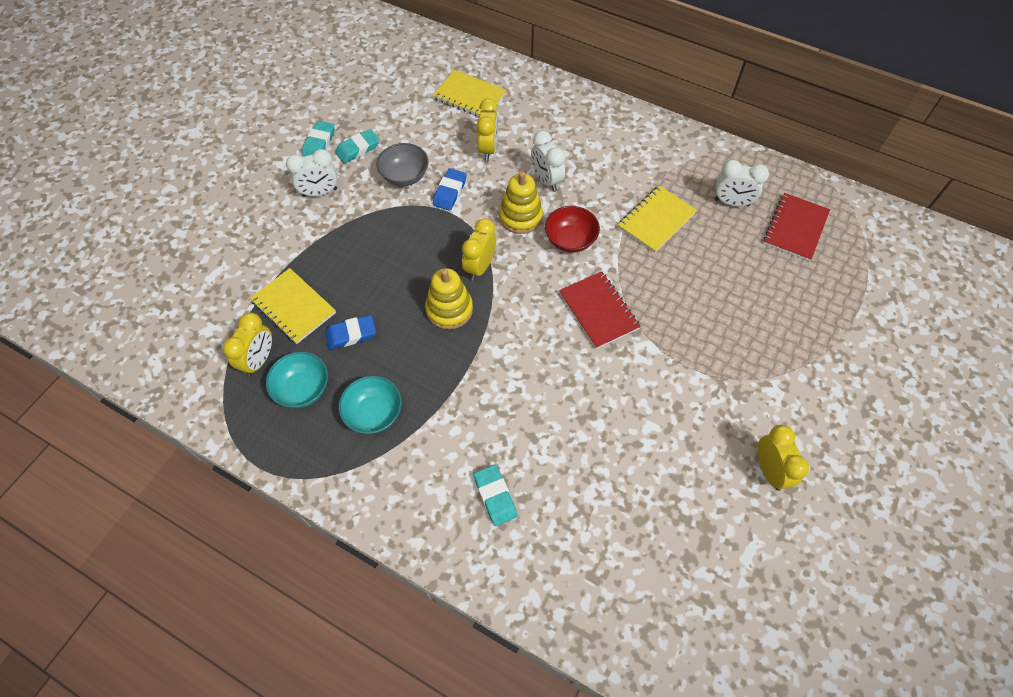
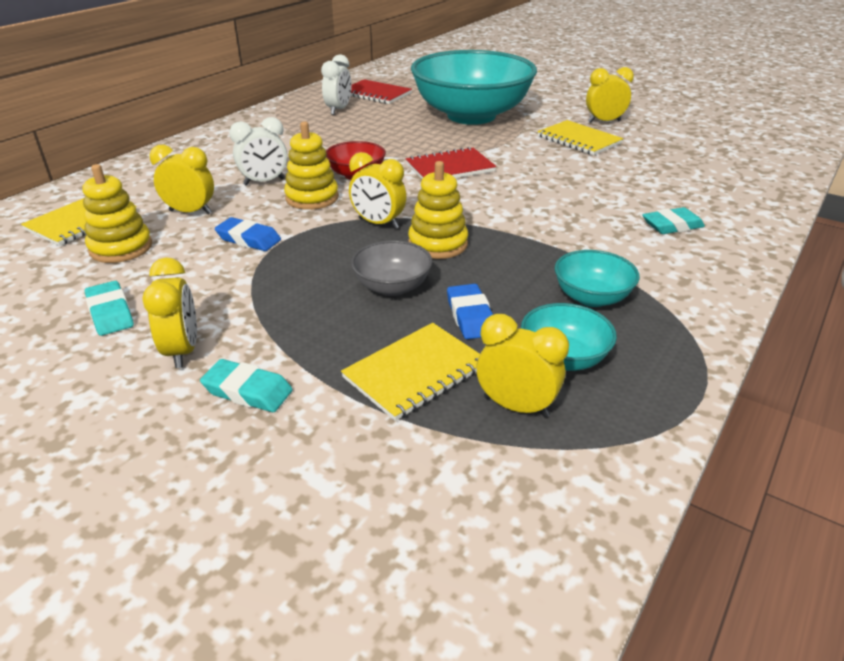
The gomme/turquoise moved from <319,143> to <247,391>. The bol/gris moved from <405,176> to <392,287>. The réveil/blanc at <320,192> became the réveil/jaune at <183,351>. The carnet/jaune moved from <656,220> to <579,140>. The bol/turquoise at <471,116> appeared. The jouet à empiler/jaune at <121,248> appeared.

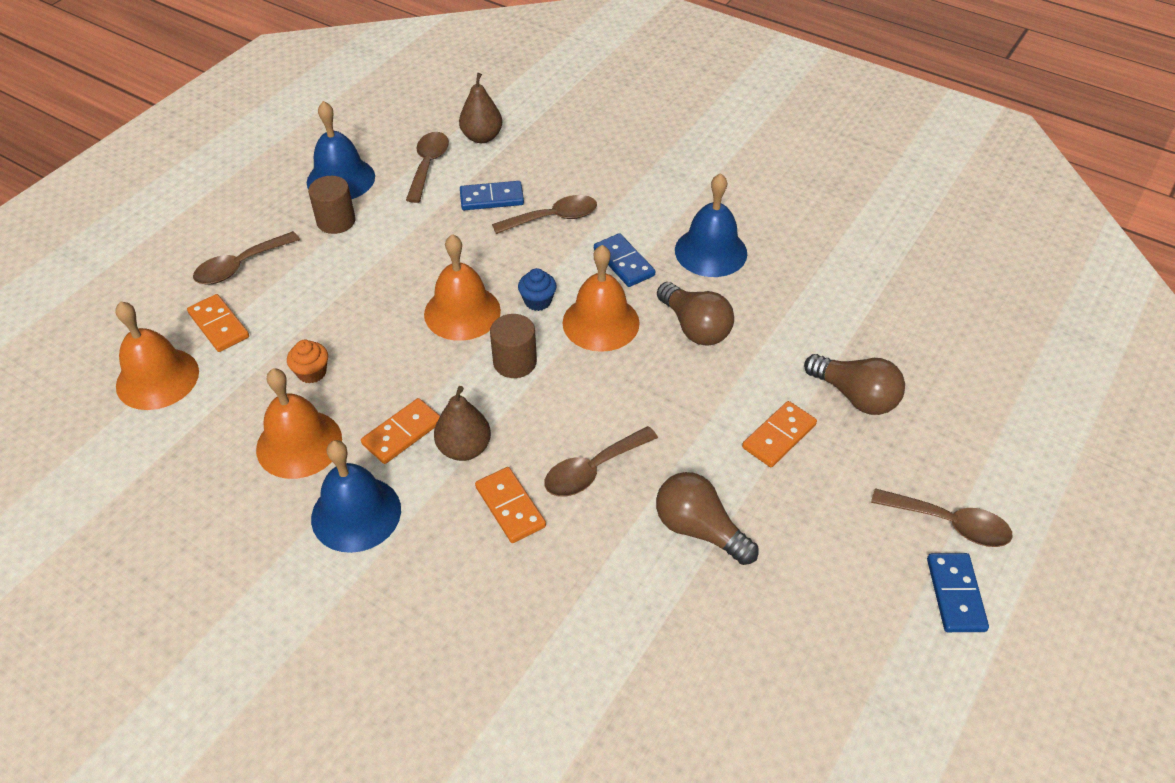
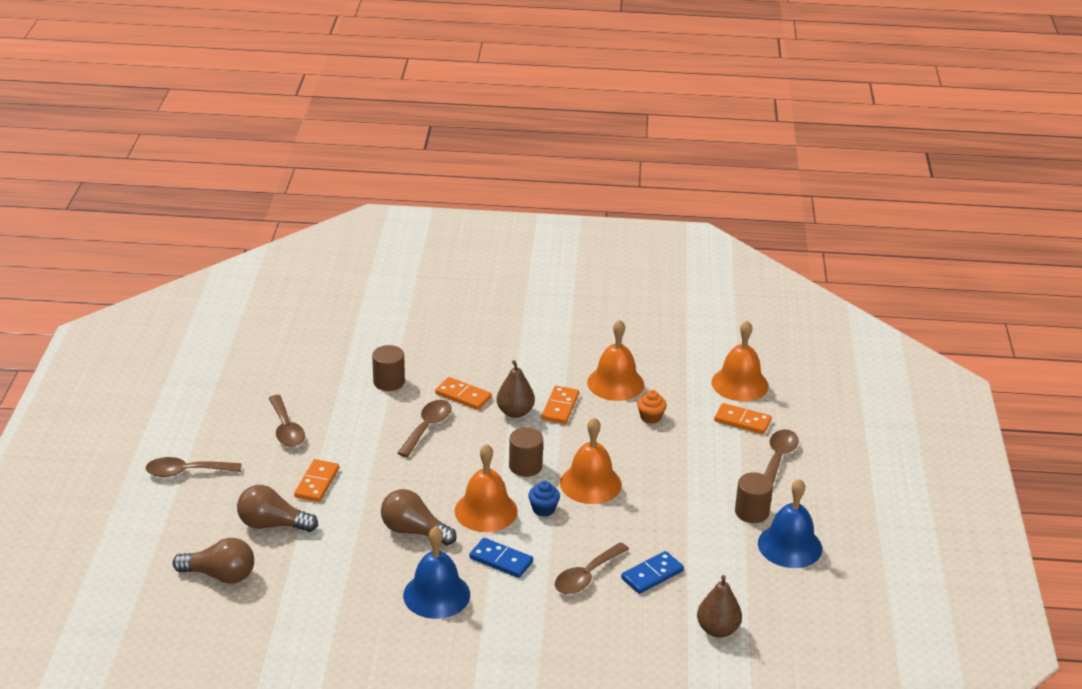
The cuillère/marron moved from <428,165> to <286,429>. The cloche/bleu at <356,513> disappeared. The ampoule/marron moved from <699,529> to <220,575>. The domino/bleu at <955,594> disappeared. The cylindre/marron at <389,382> appeared.

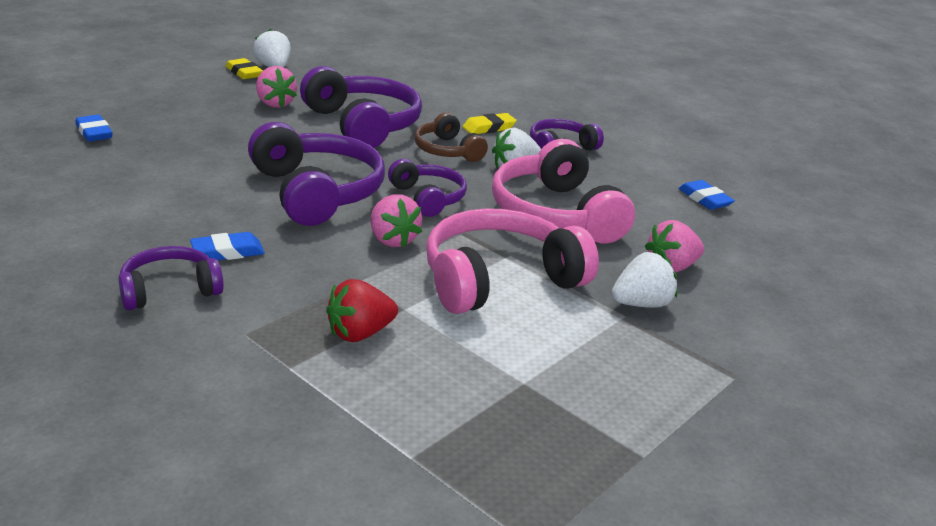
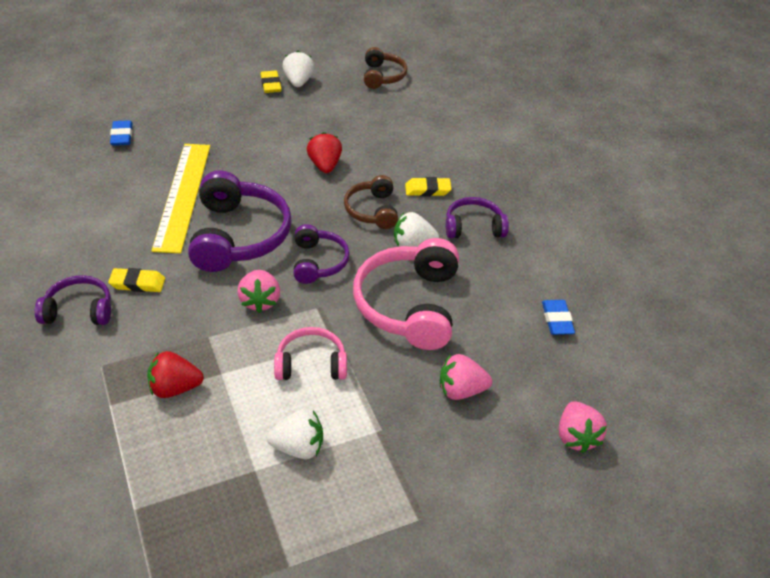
The fraise/rose moved from <275,103> to <576,437>. The casque audio/violet at <363,125> was replaced by the fraise/rouge at <325,165>. The casque audio/rose at <499,279> changed to 0.57 times the size. The gomme/bleu at <228,252> became the gomme/jaune at <137,283>. The fraise/blanc moved from <641,304> to <298,447>. The casque audio/marron at <382,76> appeared. The règle/jaune at <182,195> appeared.

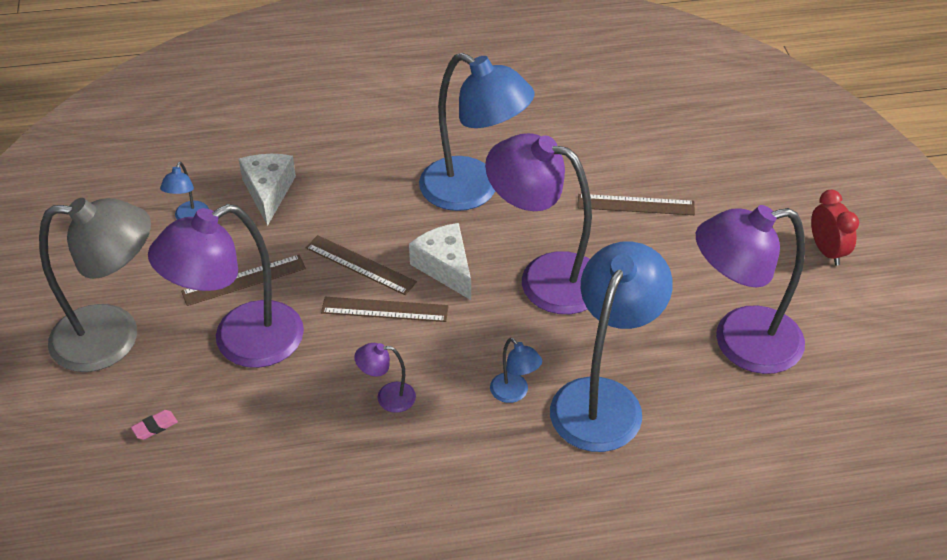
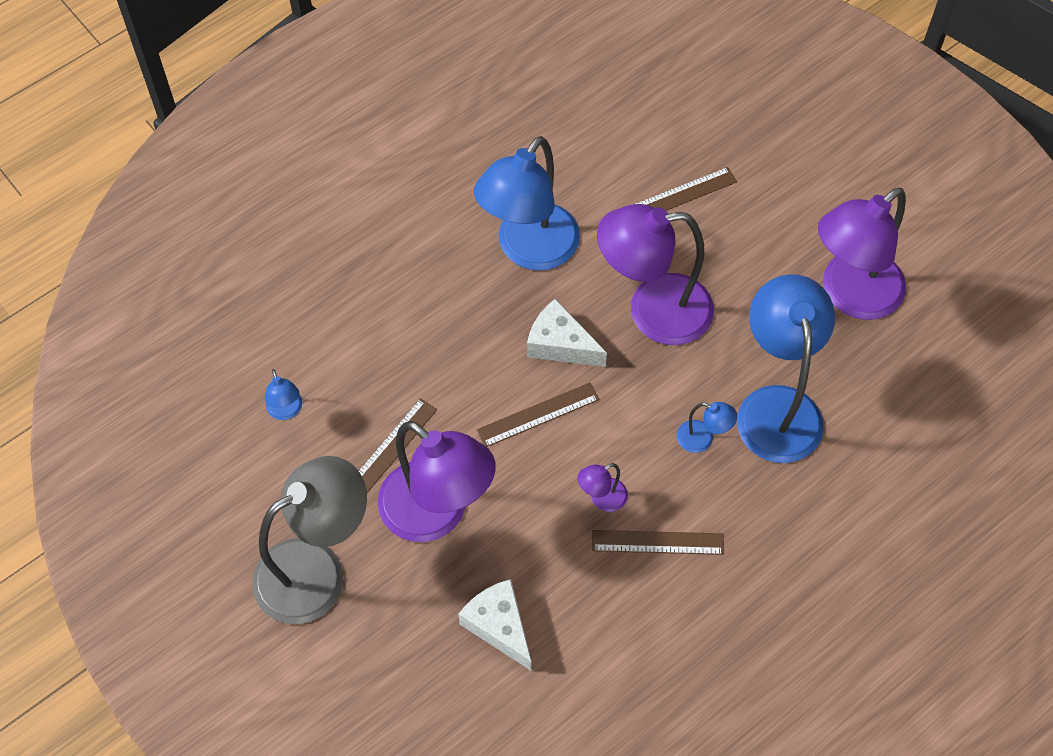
The lampe/bleu at <473,191> turned 120 degrees clockwise. The fromage/blanc moved from <268,192> to <499,626>. The réveil/rouge at <827,251> disappeared. The lampe/violet at <241,343> turned 75 degrees counterclockwise. The règle/marron moved from <360,265> to <658,542>. The gomme/rose at <155,427> disappeared.

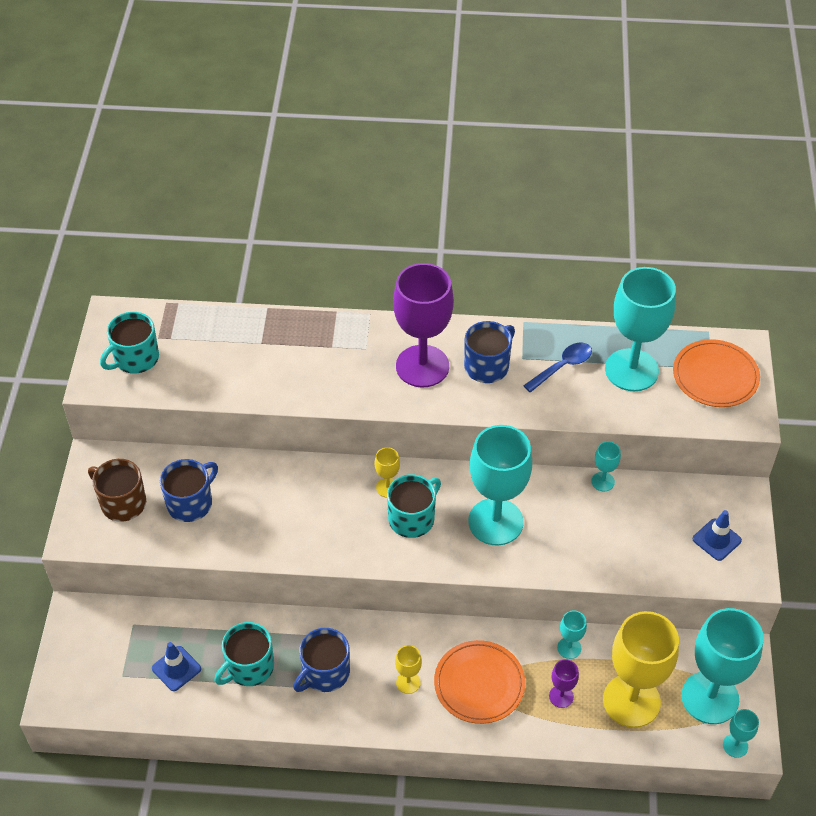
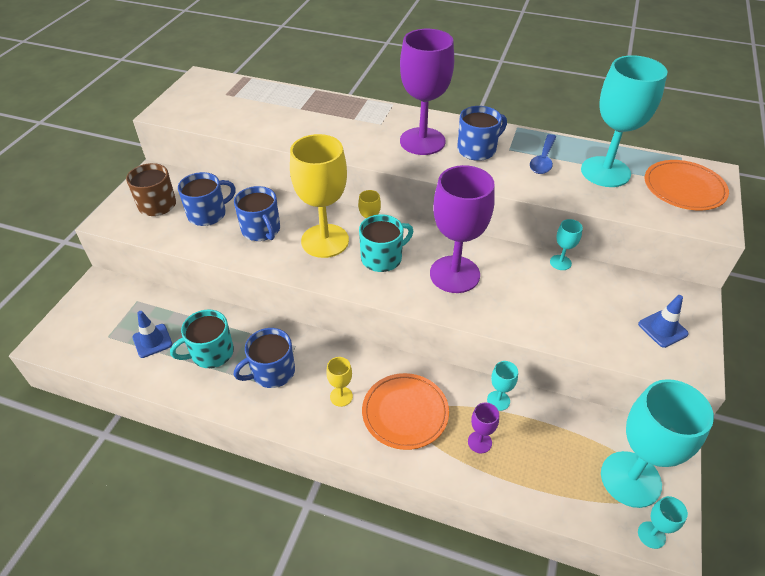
The tasse/turquoise at <135,358> disappeared. The cuillère/bleu at <562,366> turned 135 degrees clockwise. The verre à pied/turquoise at <495,522> became the verre à pied/violet at <454,274>. The verre à pied/jaune moved from <631,701> to <325,241>. The tasse/bleu at <261,230> appeared.

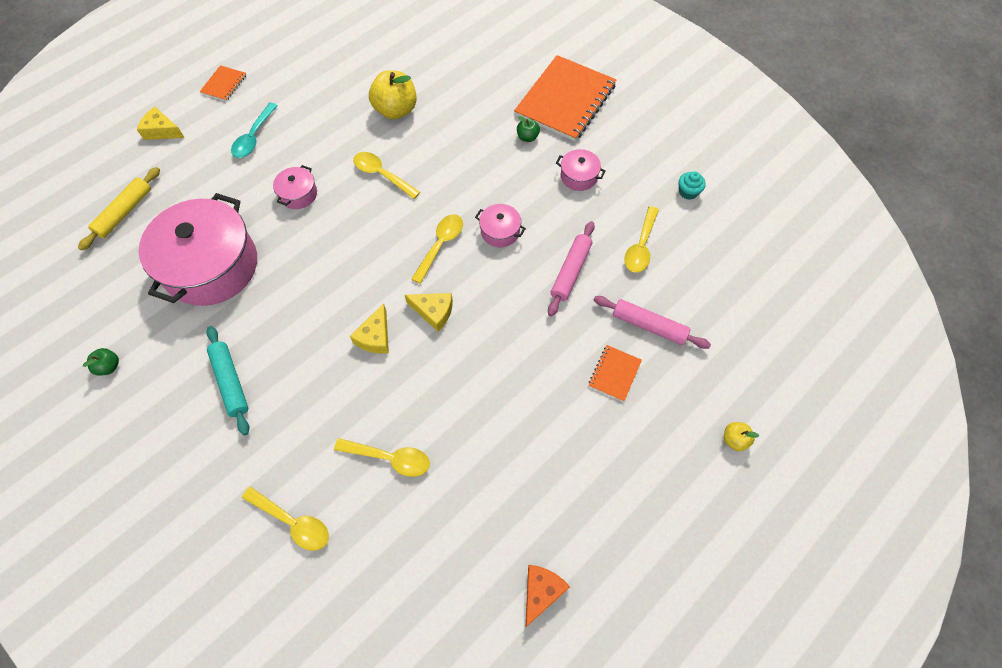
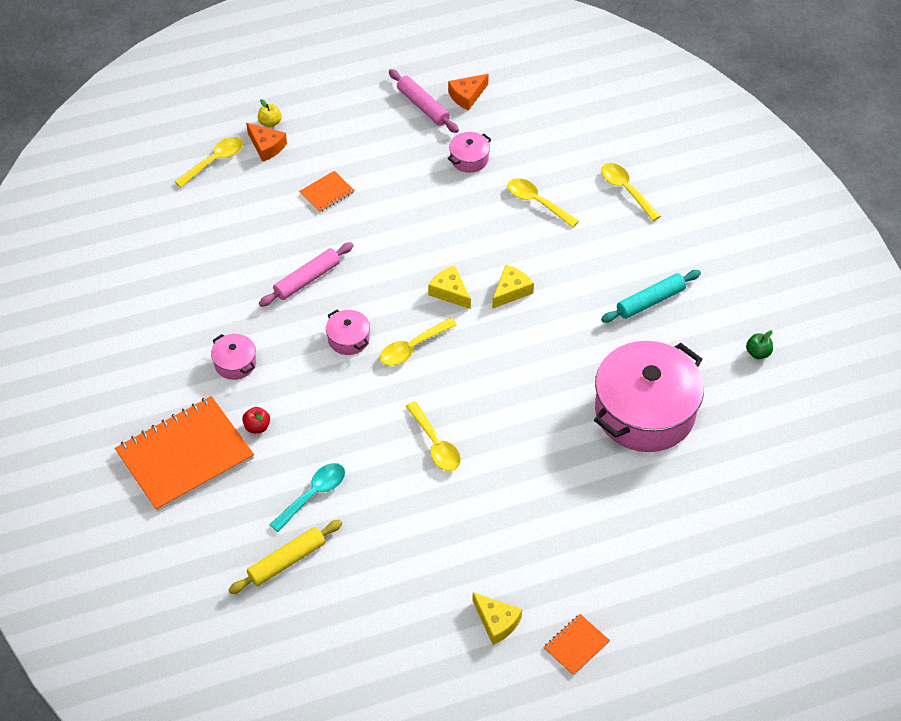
The pomme/jaune at <396,110> disappeared. The cuillère/turquoise moved from <254,137> to <313,495>. The fromage/jaune moved from <162,131> to <496,622>. The pomme/vert at <527,137> became the pomme/rouge at <257,427>. The marmite/rose moved from <298,194> to <469,159>. The rouleau à pâtisserie/jaune moved from <124,212> to <287,561>. The muffin/turquoise at <688,192> disappeared. The cuillère/jaune moved from <641,246> to <214,161>. The rouleau à pâtisserie/rose moved from <649,326> to <423,106>. The rouleau à pâtisserie/turquoise at <231,382> turned 60 degrees clockwise. The fromage/orange at <266,146> appeared.

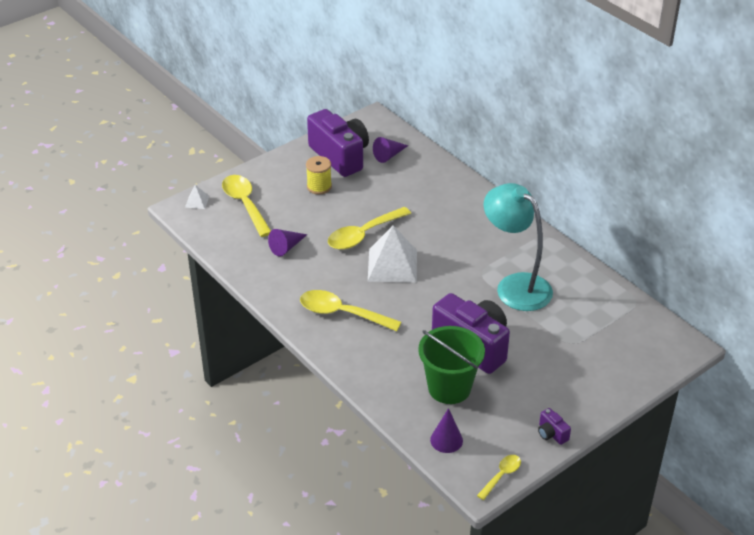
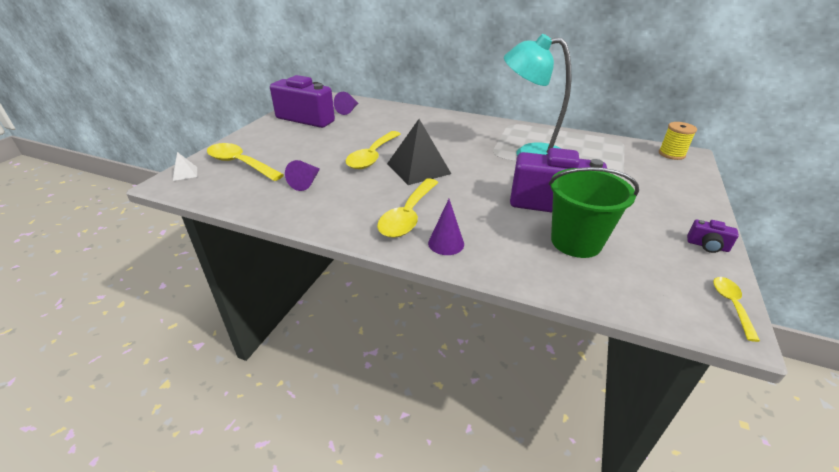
The bobine/jaune moved from <319,187> to <671,154>. The pyramide/blanc at <392,265> became the pyramide/noir at <418,168>. The cuillère/jaune at <342,313> turned 60 degrees counterclockwise. The cône/violet moved from <446,440> to <446,243>.

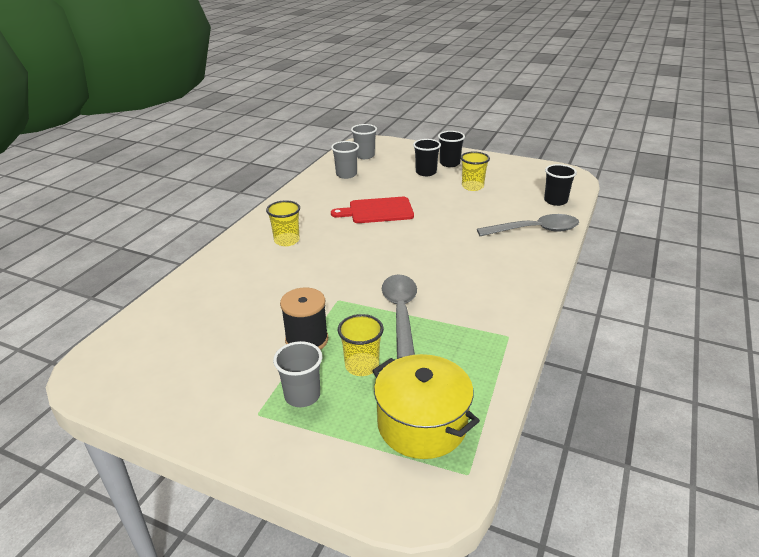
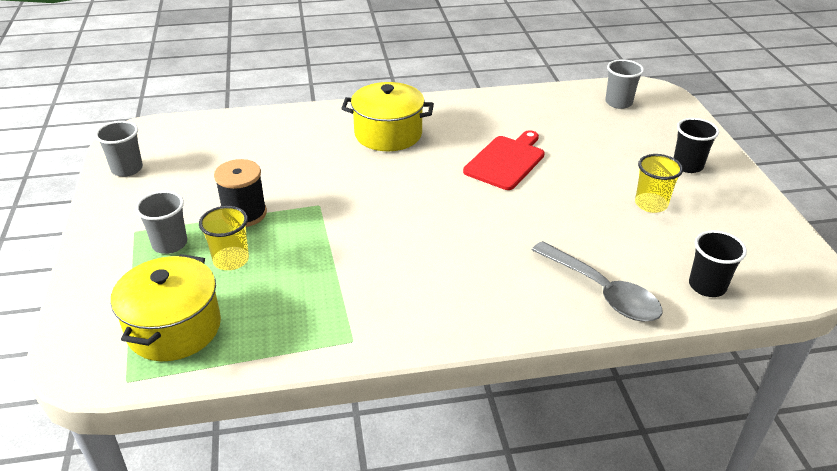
The gobelet/noir at <426,172> disappeared. The gobelet/gris moved from <346,174> to <127,169>. The planche à découper/rouge at <377,211> turned 75 degrees clockwise. The gobelet/jaune at <287,240> was replaced by the marmite/jaune at <388,134>. The cuillère/gris at <401,313> disappeared.

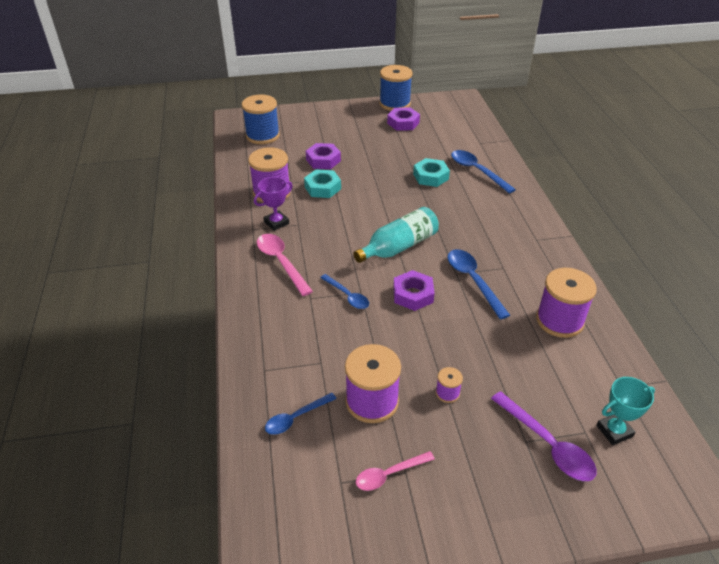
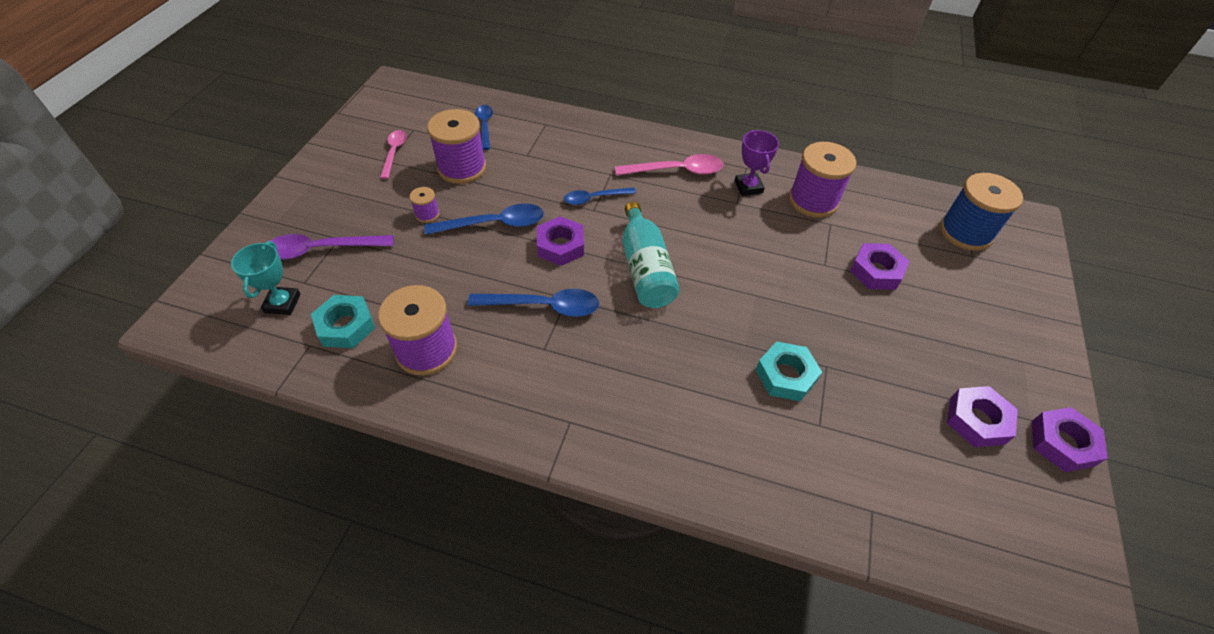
The bobine/bleu at <394,103> was replaced by the écrou/violet at <1062,443>. The cuillère/bleu moved from <477,171> to <494,224>. The écrou/turquoise moved from <322,188> to <346,326>.

